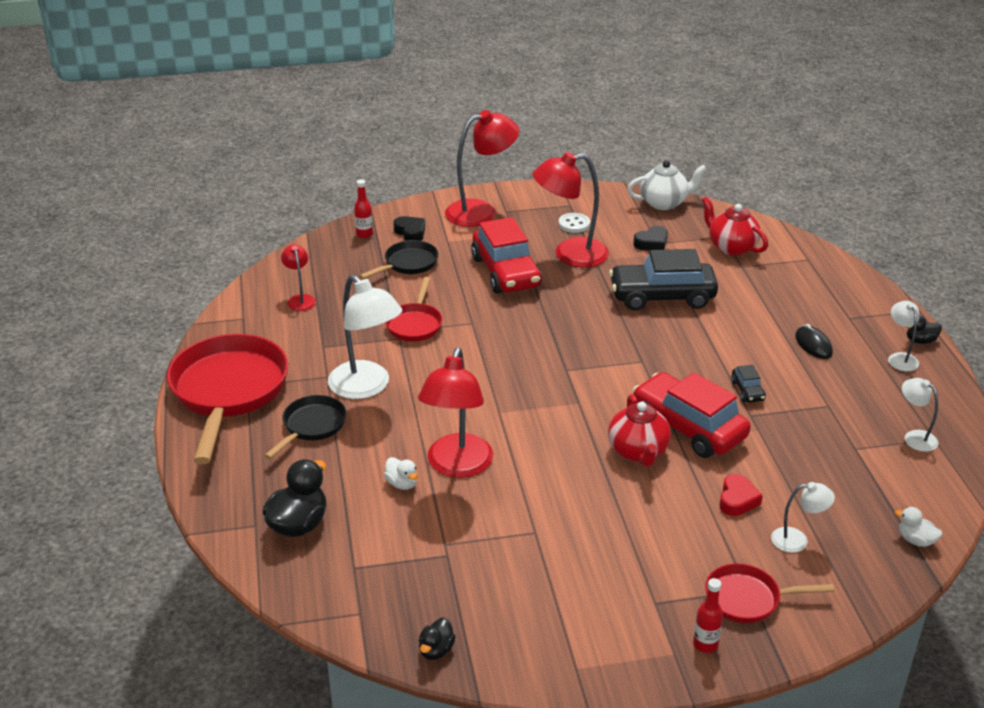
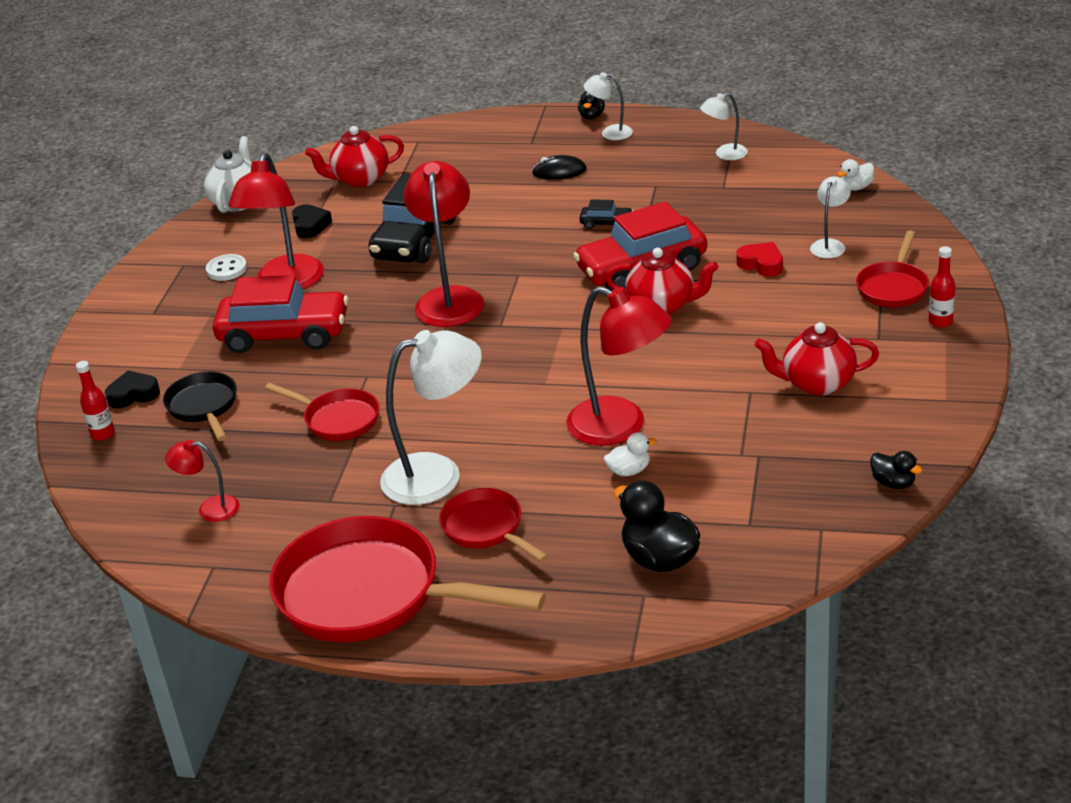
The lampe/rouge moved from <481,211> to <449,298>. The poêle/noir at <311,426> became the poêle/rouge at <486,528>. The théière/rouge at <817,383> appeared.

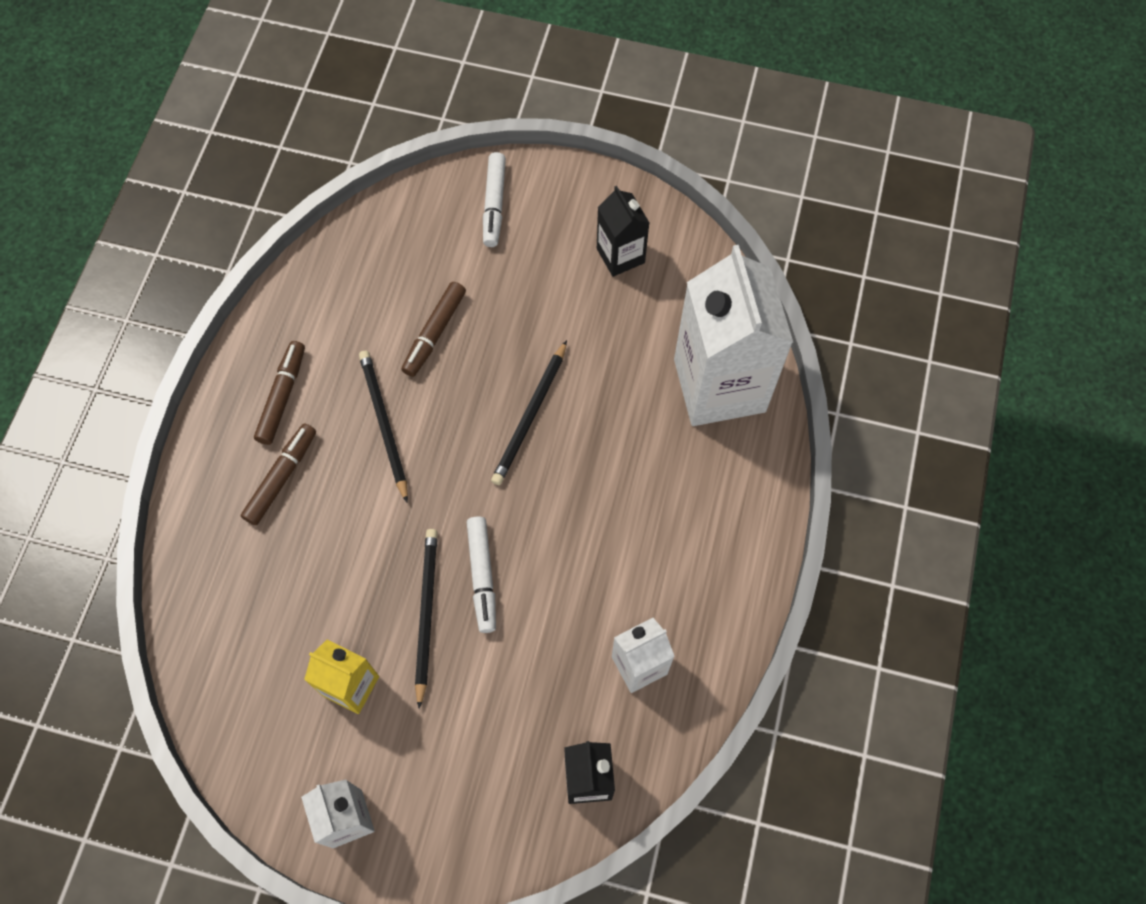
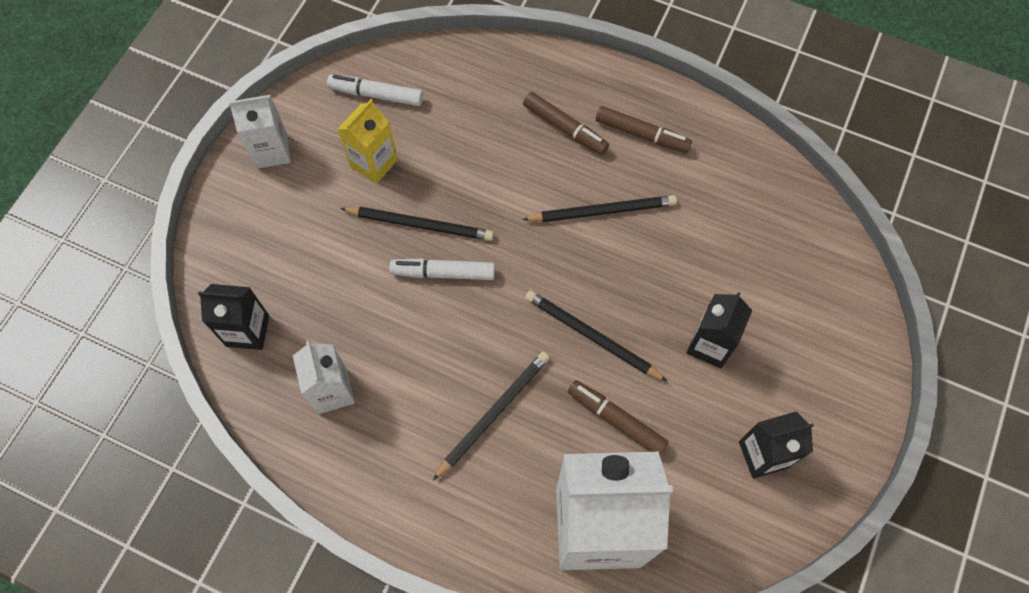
The feutre/blanc moved from <494,204> to <376,95>. The feutre/marron moved from <434,333> to <616,420>. The brique de lait/noir at <710,345> appeared. The crayon/noir at <493,414> appeared.

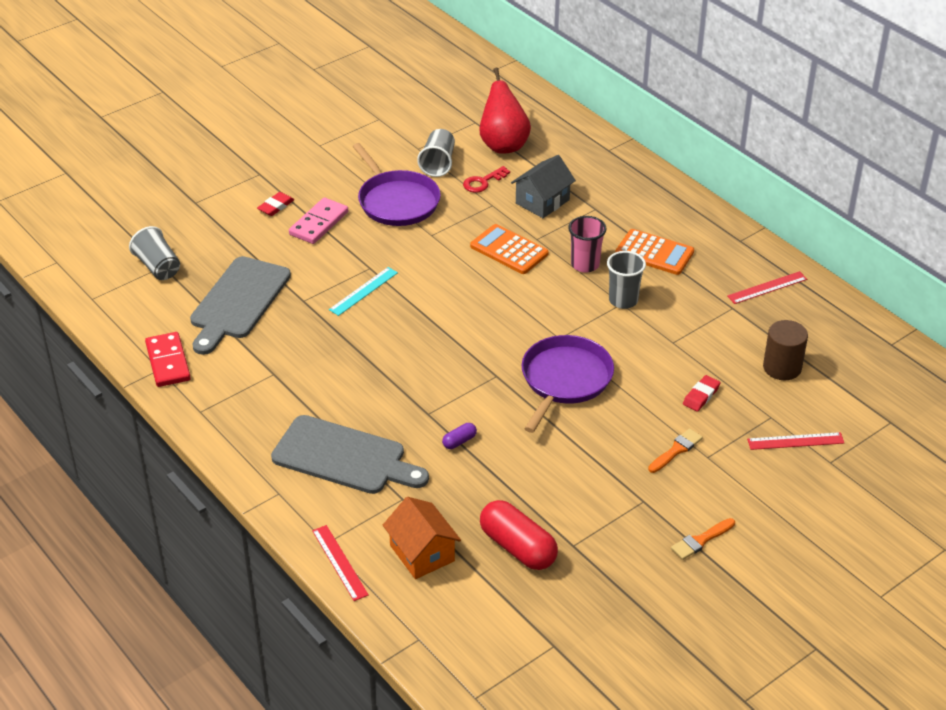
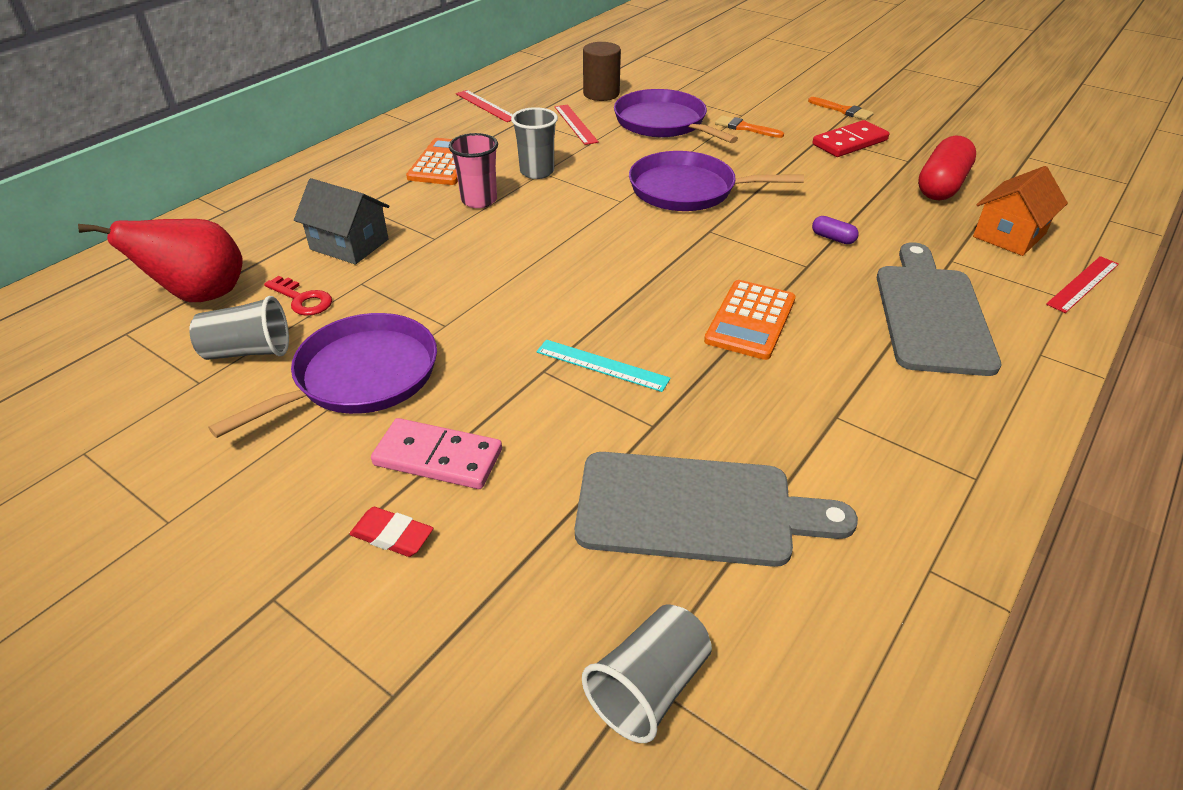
The calculatrice/orange moved from <509,250> to <750,320>. The domino/rouge moved from <168,362> to <850,142>. The gomme/rouge at <701,396> was replaced by the poêle/violet at <663,123>. The règle/rouge moved from <795,441> to <575,124>.

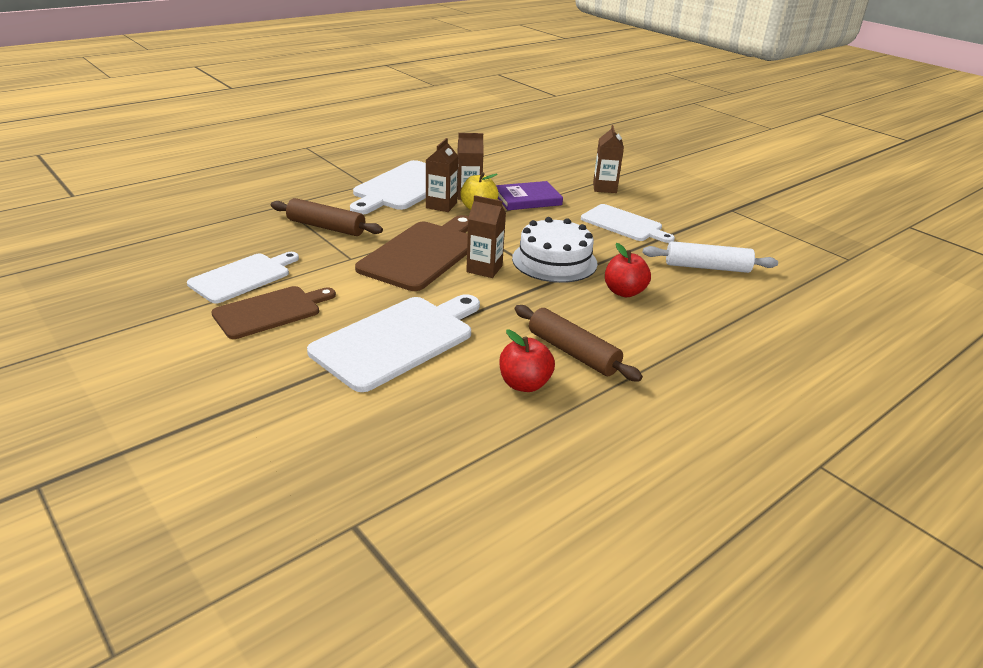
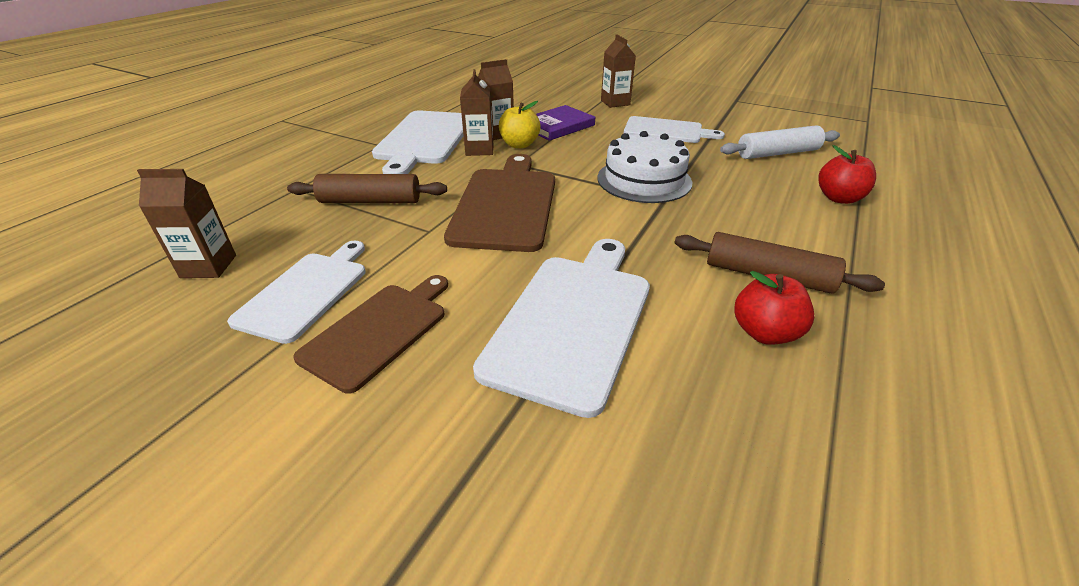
The brique de lait/marron moved from <484,269> to <208,266>. The pomme/rouge moved from <624,292> to <839,198>.

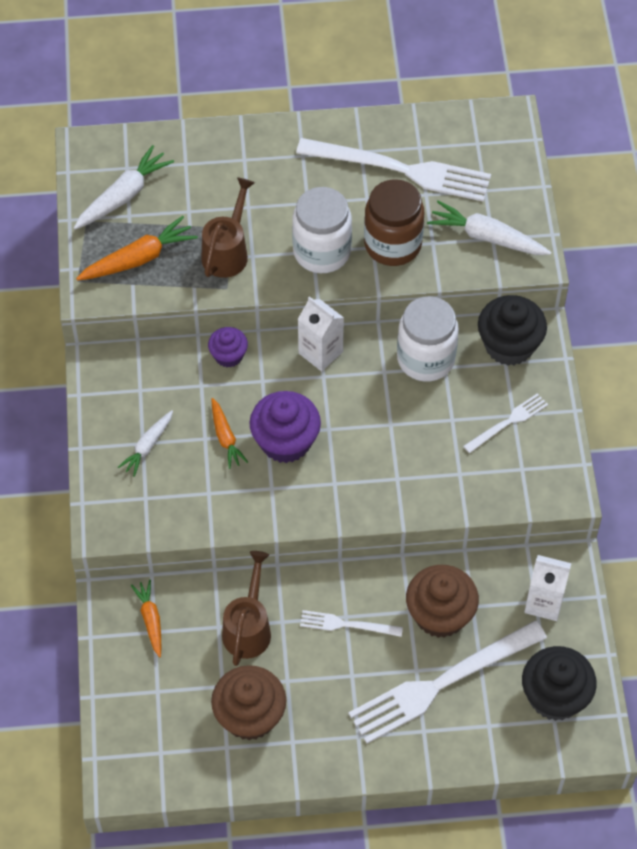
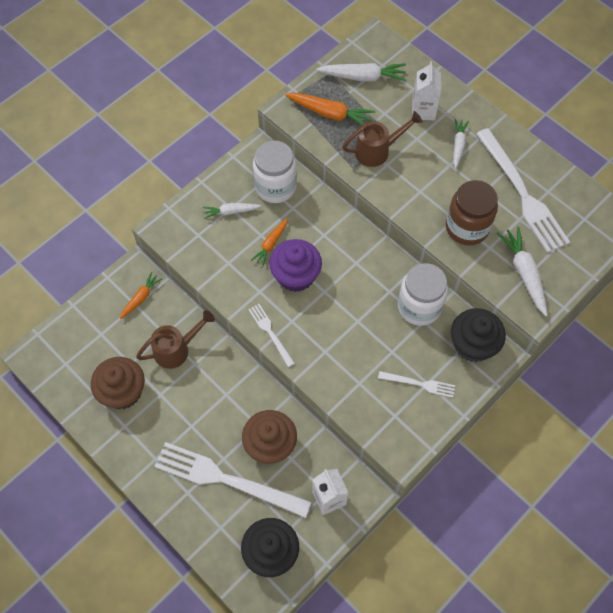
The bocal/blanc moved from <322,251> to <275,187>. The brique de lait/blanc moved from <320,352> to <423,110>. The muffin/violet at <228,355> disappeared. The fourchette/blanc moved from <347,624> to <270,333>. The carotte/blanc at <458,145> appeared.

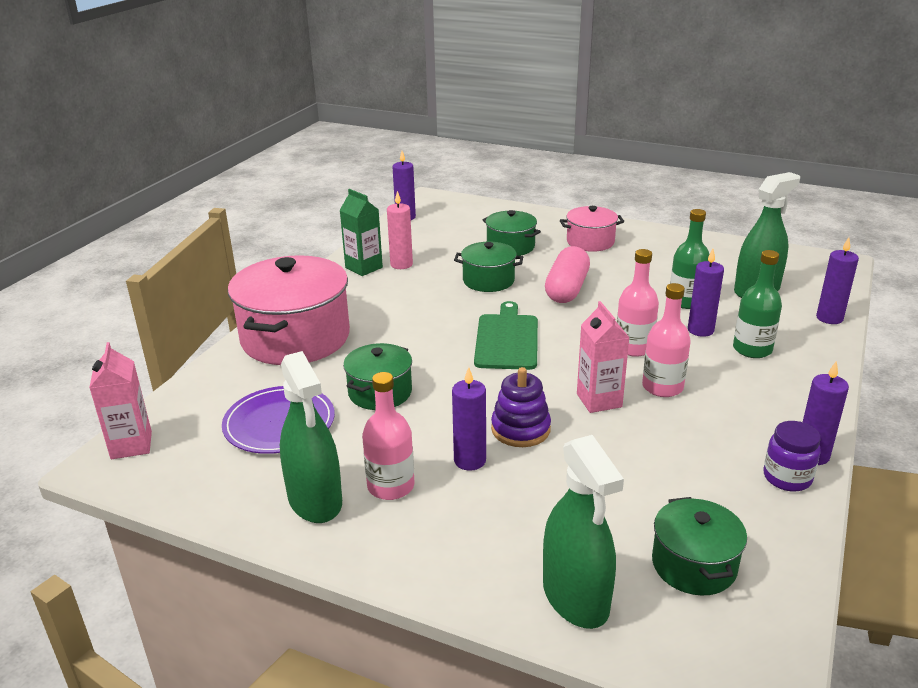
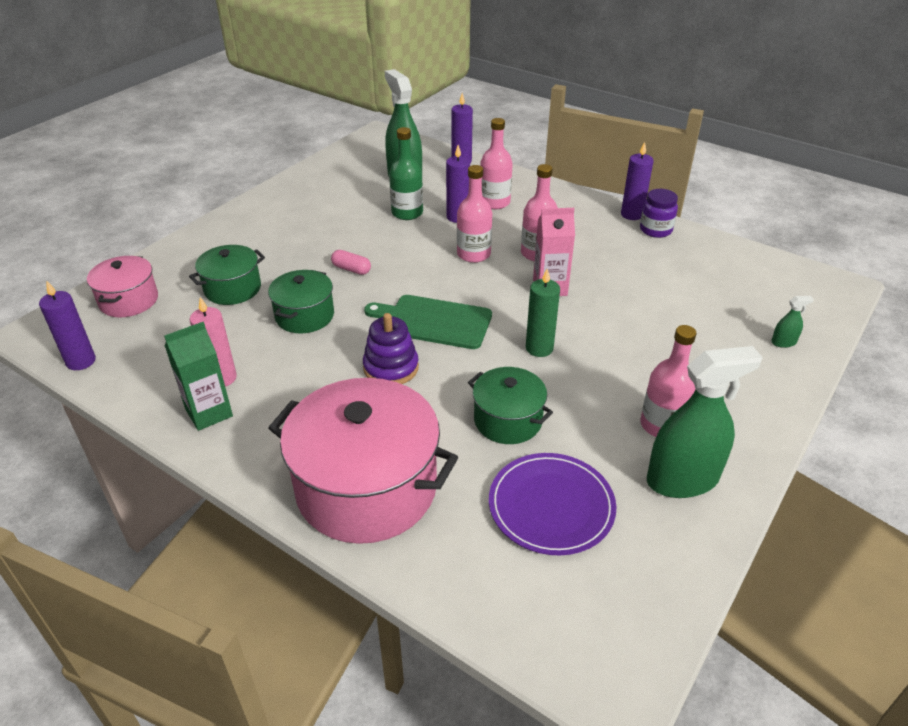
The marmite/rose moved from <590,242> to <129,300>. The gélule/rose at <567,289> changed to 0.50 times the size. The bouteille/vert at <752,349> became the bouteille/rose at <494,202>. The brique de lait/rose at <131,445> disappeared. The bougie/violet at <470,460> disappeared. The jouet à empiler/violet moved from <520,429> to <391,368>. The vaporisateur/vert at <575,597> changed to 0.41 times the size. The marmite/vert at <694,565> disappeared. The bougie/vert at <539,348> appeared.

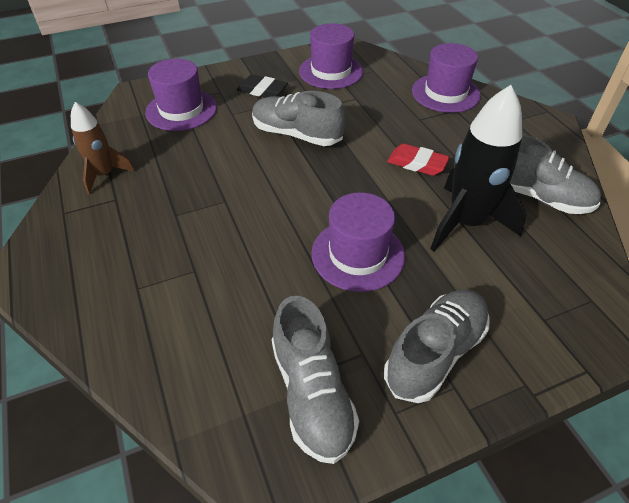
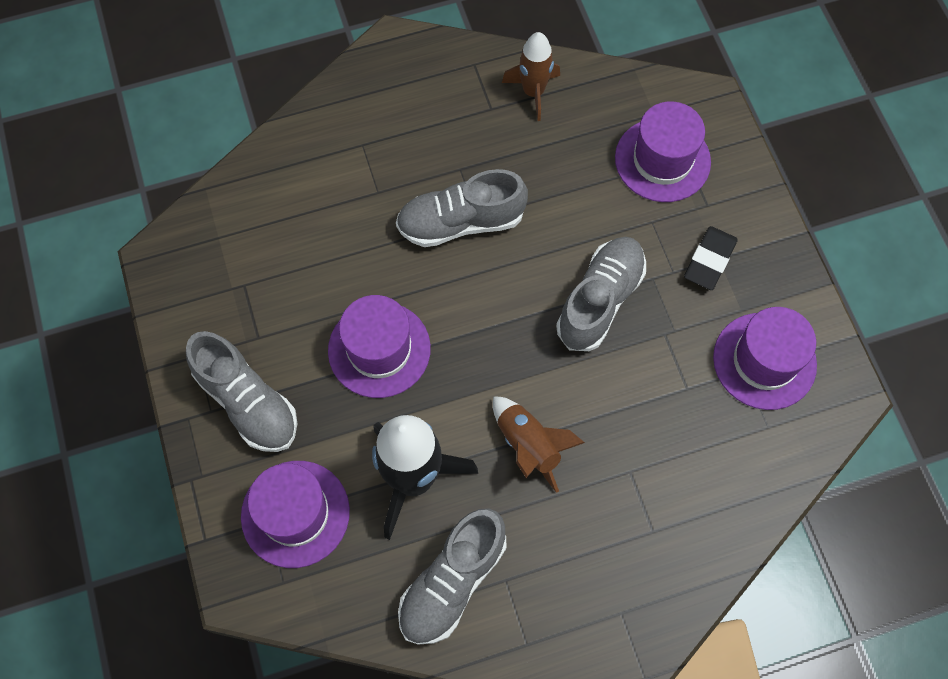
The chapeau/violet moved from <445,93> to <295,513>. The gomme/rouge at <417,163> was replaced by the fusée/marron at <528,445>. The chaussure/gris moved from <312,393> to <461,222>.

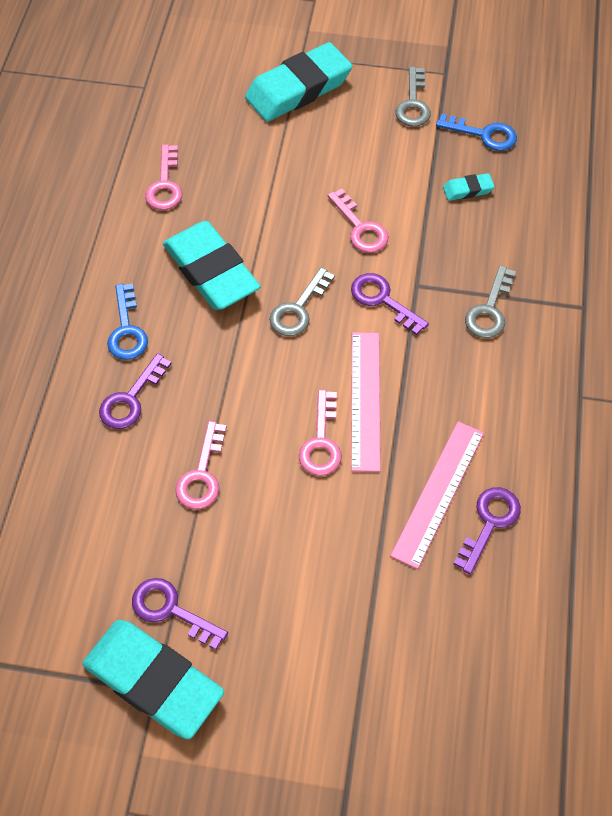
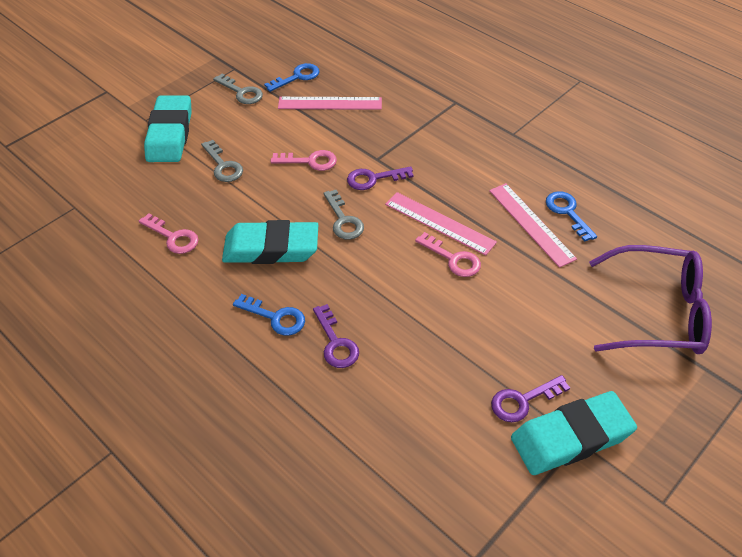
The gomme/turquoise at <468,190> was replaced by the règle/rose at <330,103>. The clé/gris moved from <490,310> to <223,166>. The clé/rose at <202,474> disappeared. The clé/violet at <489,523> became the clé/bleu at <567,212>. The lunettes/violet at <656,312> appeared.

